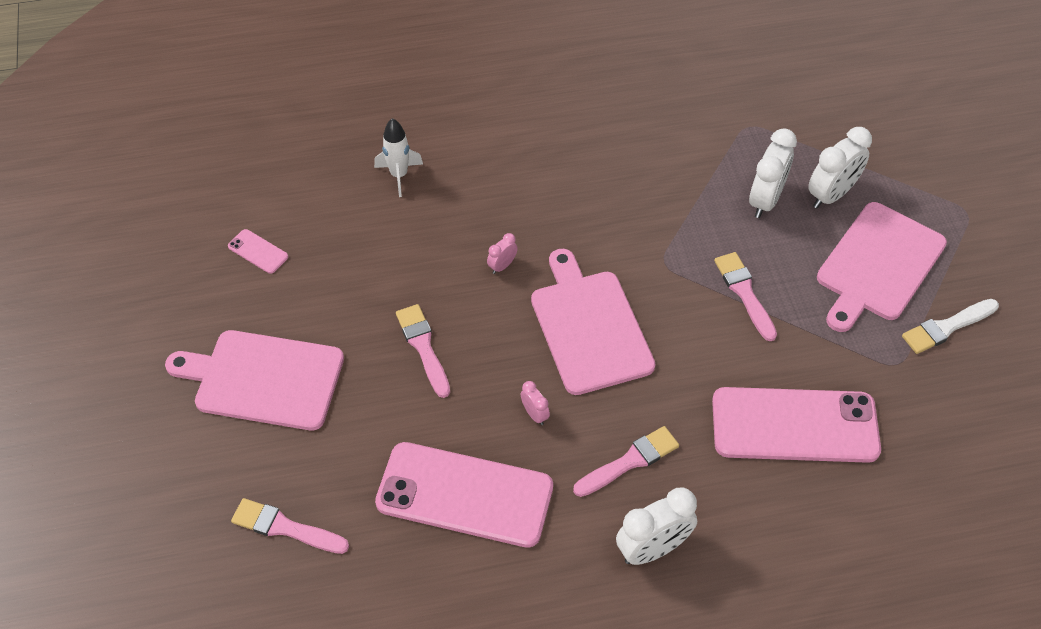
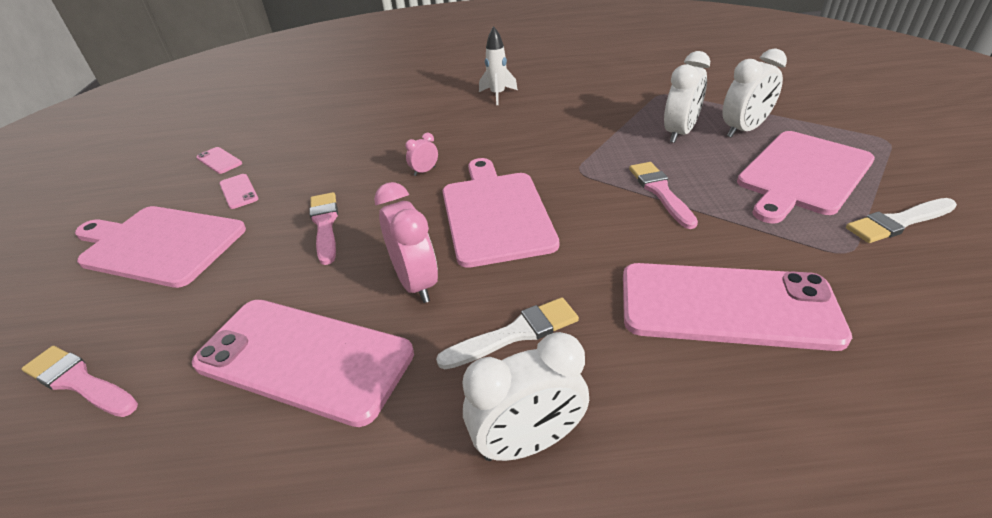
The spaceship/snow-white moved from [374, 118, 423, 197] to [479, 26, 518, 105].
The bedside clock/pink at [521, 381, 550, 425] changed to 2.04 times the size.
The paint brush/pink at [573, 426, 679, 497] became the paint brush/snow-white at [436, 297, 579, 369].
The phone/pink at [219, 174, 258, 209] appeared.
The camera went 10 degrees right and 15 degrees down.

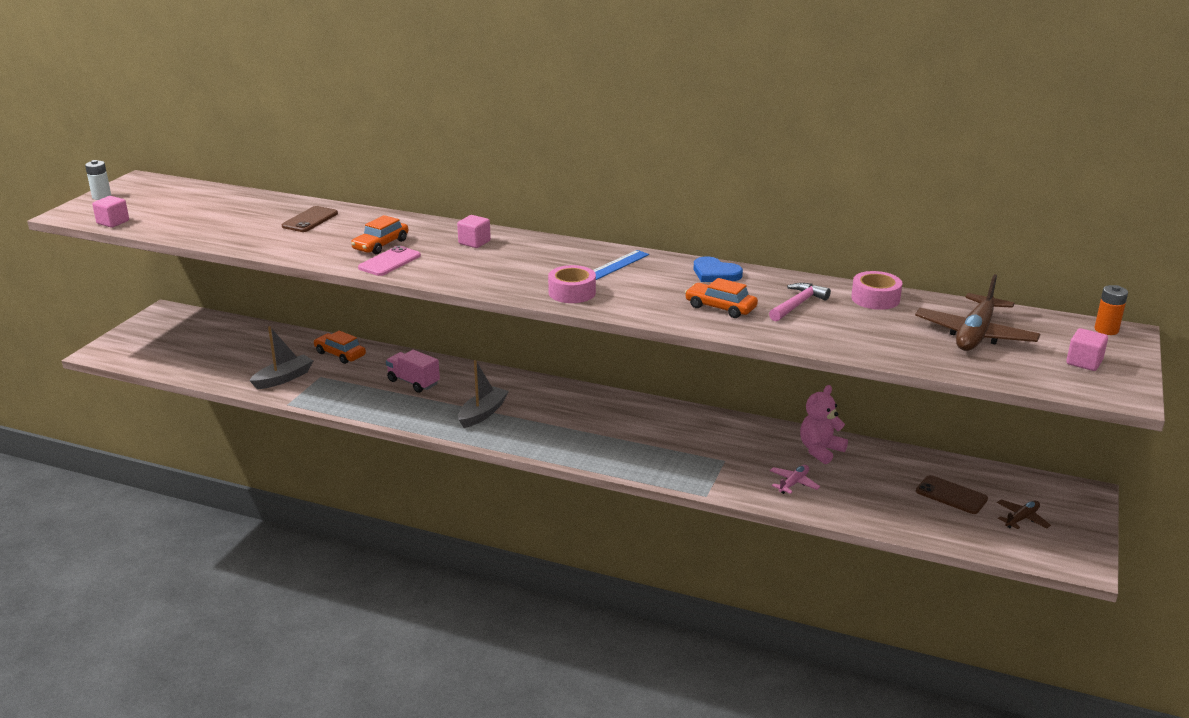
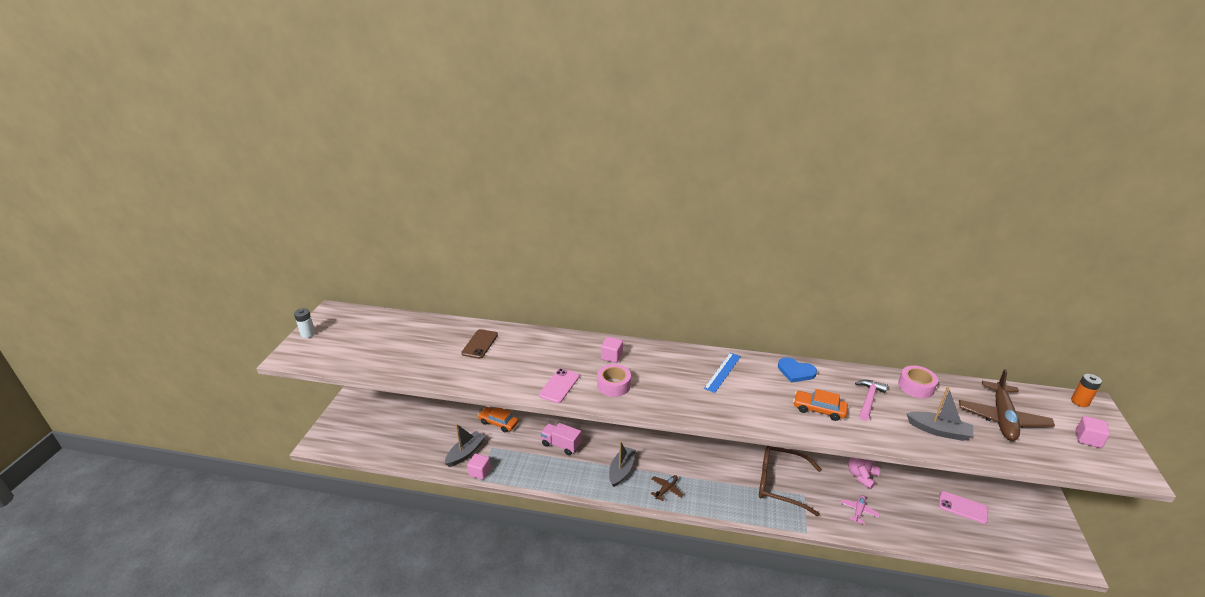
The solid cube/pink moved from [92, 196, 129, 228] to [467, 453, 491, 480].
The automobile/bright orange at [351, 215, 408, 254] disappeared.
The roll of tape/pink moved from [548, 265, 596, 303] to [597, 364, 631, 397].
The phone/brown at [916, 475, 988, 514] became the phone/pink at [939, 491, 988, 524].
The plane/brown moved from [997, 499, 1051, 529] to [651, 475, 683, 501].
The spectacles/brown at [759, 446, 822, 517] appeared.
The toy boat/grey at [906, 387, 974, 441] appeared.
The camera went 10 degrees left and 5 degrees up.

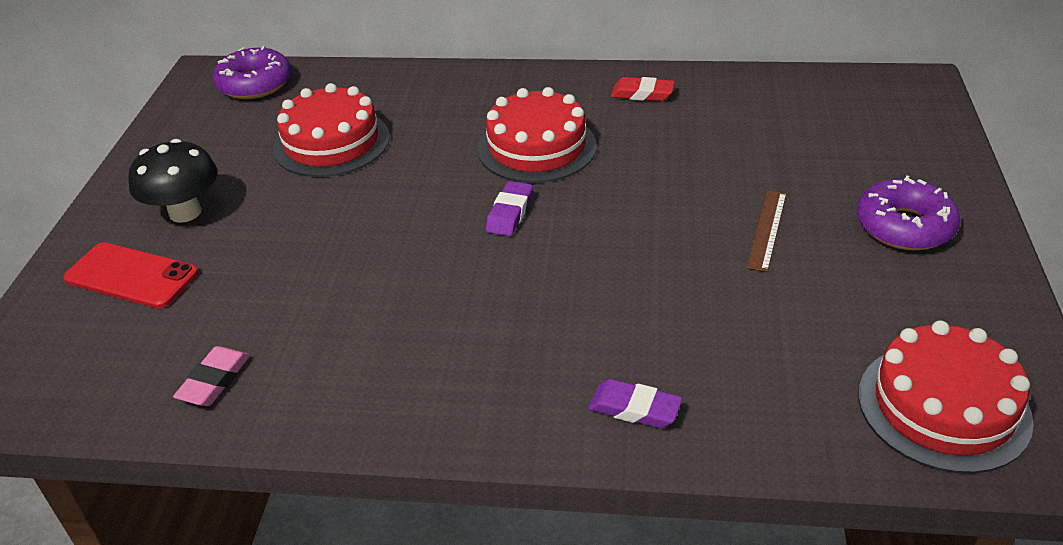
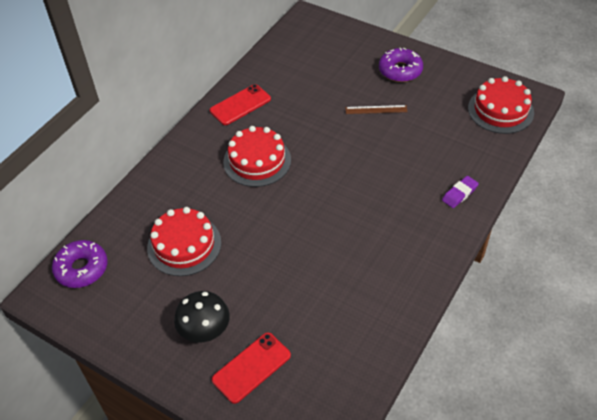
The eraser/pink at [173, 346, 250, 406] disappeared.
The eraser/violet at [485, 181, 533, 236] disappeared.
The eraser/scarlet at [611, 77, 675, 101] was replaced by the phone/scarlet at [210, 84, 271, 125].
The straightedge/brown at [746, 190, 787, 272] turned 45 degrees counterclockwise.
The camera went 65 degrees left and 10 degrees up.

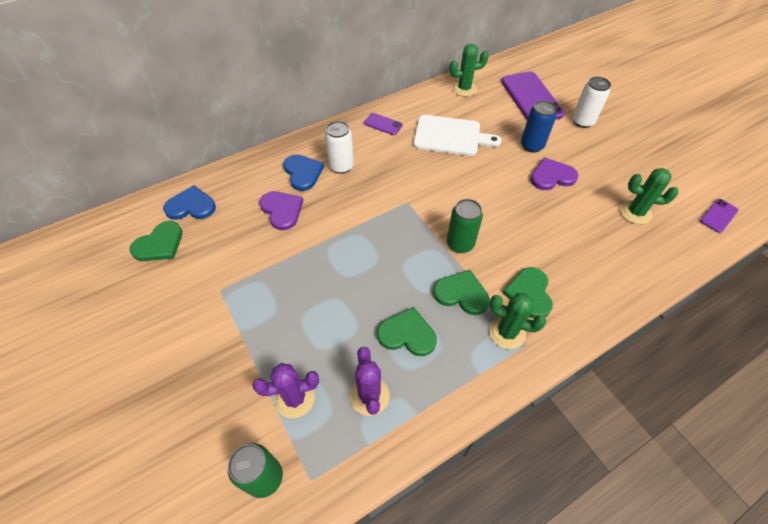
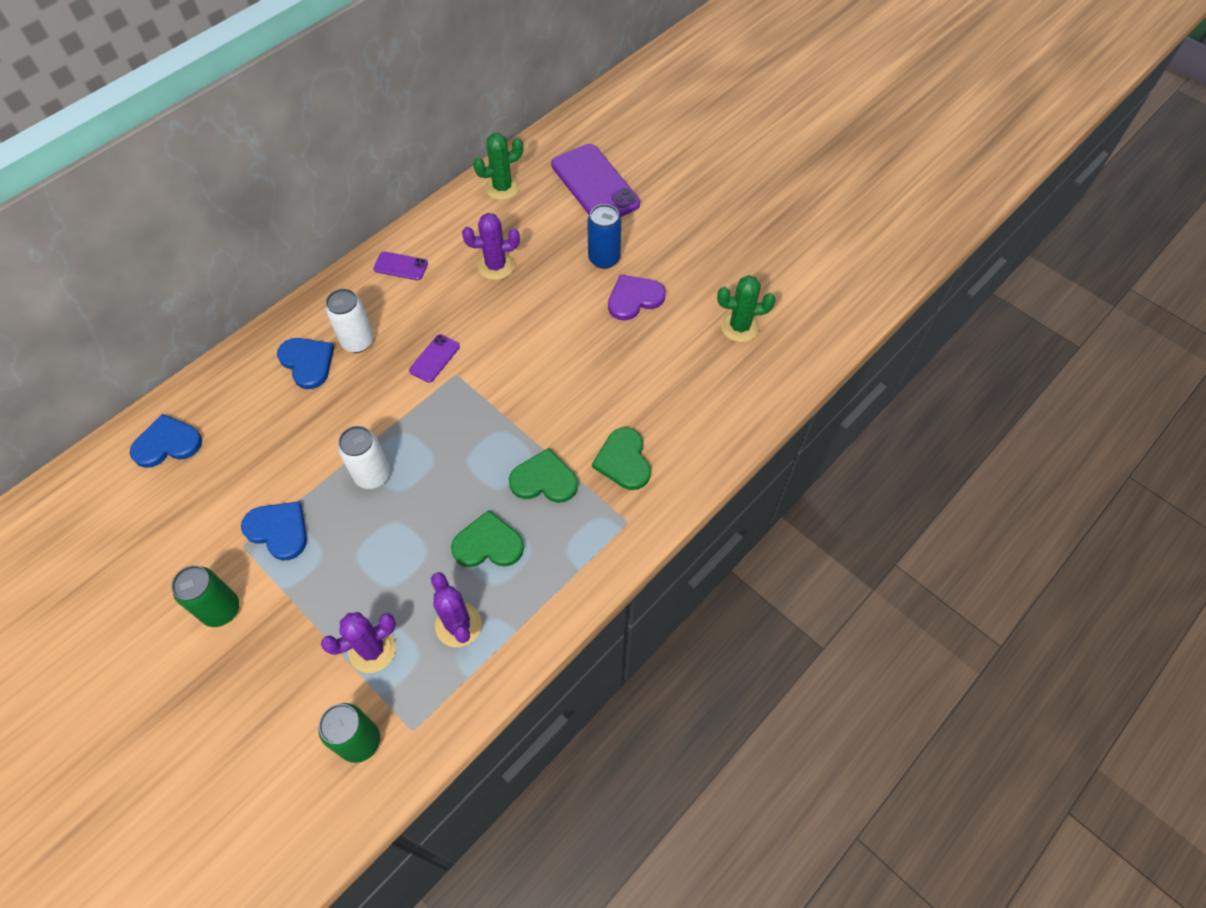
The heart/green at [130, 221, 182, 261] disappeared.
The heart/violet at [259, 191, 303, 230] disappeared.
The cutting board/snow-white at [413, 115, 502, 156] was replaced by the cactus/violet at [462, 213, 520, 280].
The can/green moved from [447, 199, 483, 253] to [171, 565, 239, 627].
The cactus/green at [489, 293, 546, 349] disappeared.
The can/snow-white moved from [572, 77, 611, 128] to [338, 426, 390, 489].
The phone/violet moved from [700, 199, 738, 233] to [409, 334, 460, 383].
The heart/royal blue at [241, 501, 307, 561] appeared.
The camera went 15 degrees left and 5 degrees up.

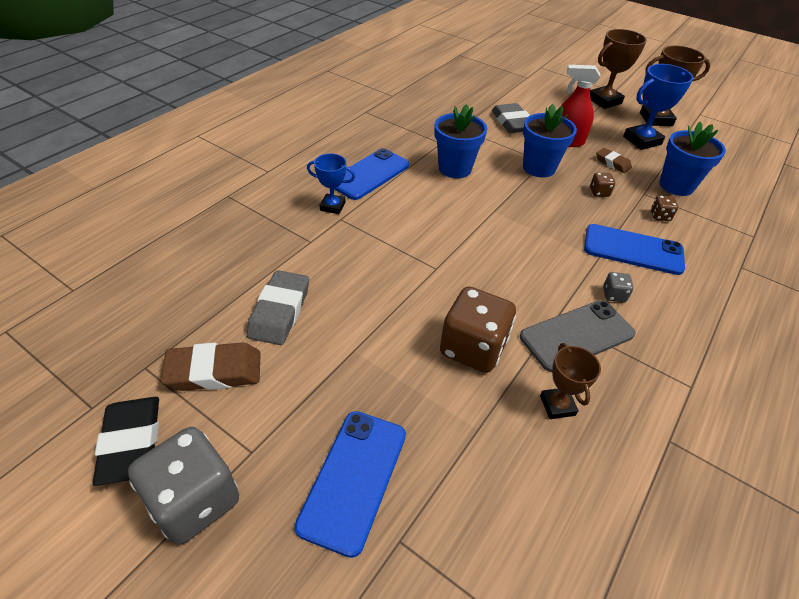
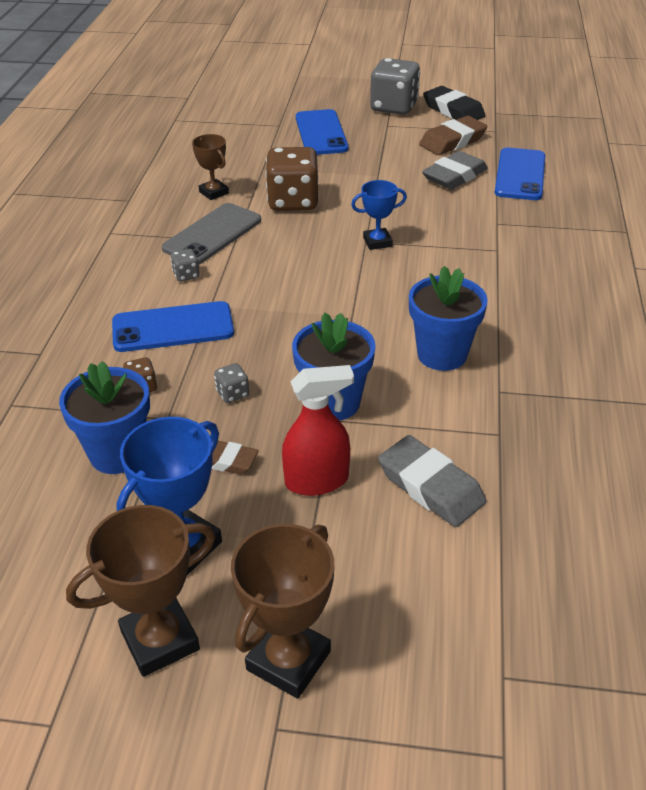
The eraser/grey at [247, 270, 309, 345] turned 60 degrees clockwise.
The trophy/royal blue moved from [307, 153, 355, 214] to [351, 180, 407, 250].
The phone/royal blue moved from [334, 148, 409, 200] to [494, 148, 545, 200].
The dice/brown at [590, 173, 615, 197] became the dice/grey at [214, 363, 249, 403].
The camera went 155 degrees right and 5 degrees down.

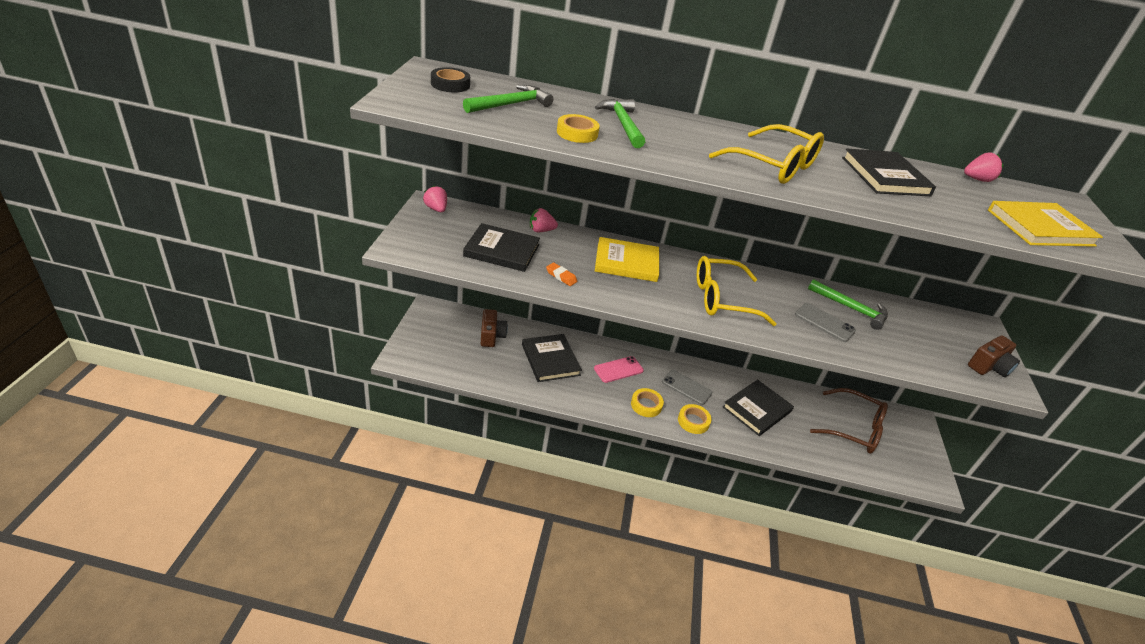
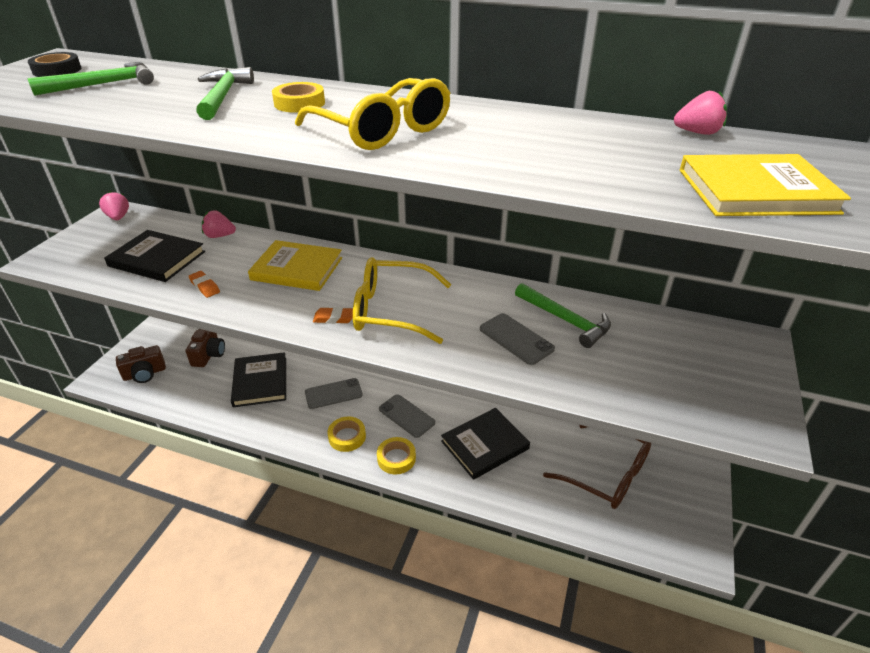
The roll of tape/golden moved from [557, 114, 600, 143] to [272, 82, 325, 113].
The phone/pink at [594, 356, 644, 383] became the phone/grey at [305, 378, 363, 409].
The hardcover/black at [842, 148, 936, 196] disappeared.
The photo camera/brown moved from [968, 335, 1020, 377] to [116, 345, 166, 383].
The eraser/bright orange at [313, 307, 353, 324] appeared.
The camera went 15 degrees right and 0 degrees up.

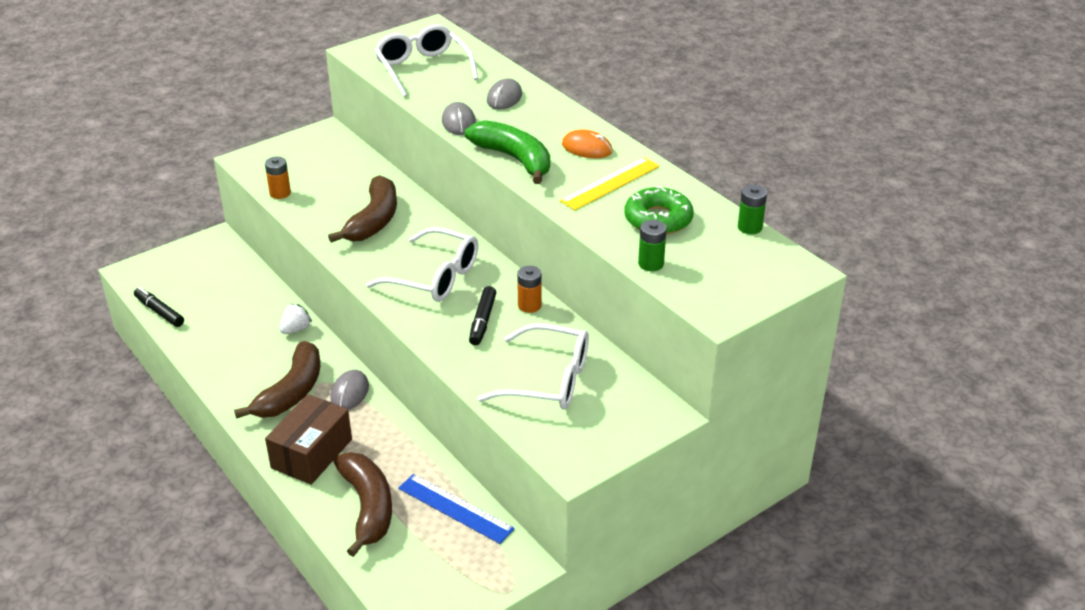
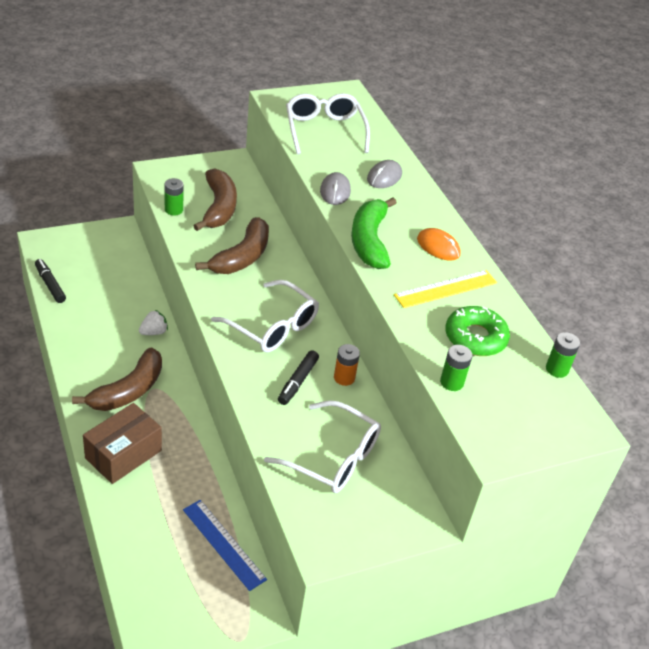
The power cell/bright orange at [265, 157, 291, 199] became the power cell/green at [164, 178, 184, 216].
The PC mouse/grey at [330, 370, 369, 410] disappeared.
The banana/brown moved from [334, 452, 392, 557] to [193, 168, 237, 231].
The banana/green at [465, 120, 550, 184] turned 150 degrees counterclockwise.
The camera went 10 degrees right and 5 degrees up.

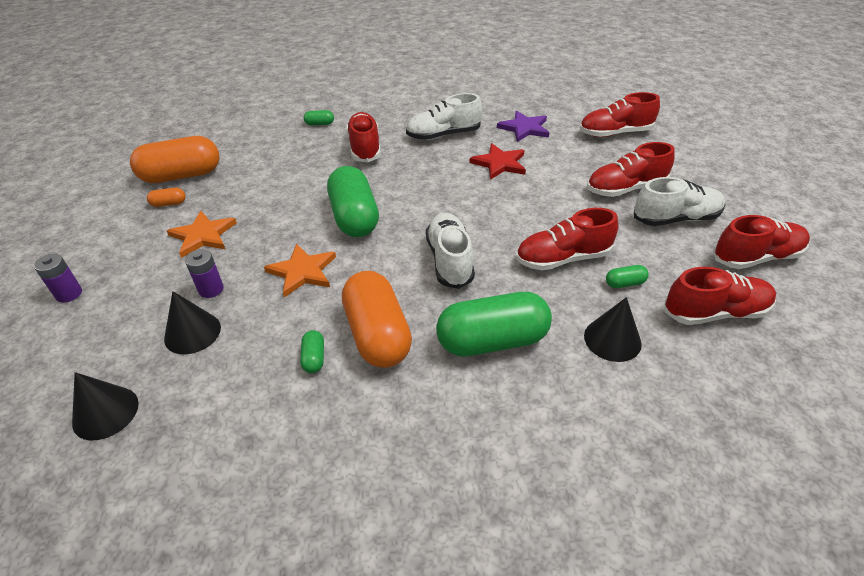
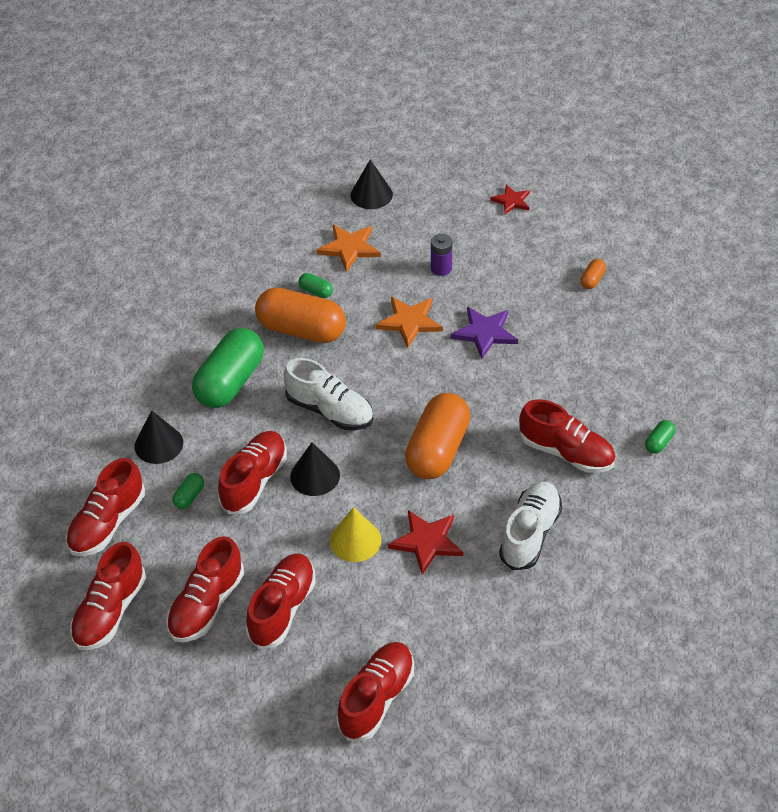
The power cell/violet at [34, 254, 82, 303] was replaced by the star shape/scarlet at [490, 185, 530, 214].
The pill/bright orange moved from [130, 136, 220, 183] to [405, 393, 471, 479].
The cone shape/black moved from [164, 291, 221, 354] to [290, 442, 340, 496].
The star shape/bright orange moved from [167, 211, 237, 258] to [317, 225, 381, 272].
The pill/green at [327, 166, 379, 237] disappeared.
The star shape/violet moved from [497, 111, 549, 142] to [450, 307, 518, 359].
The shoe/snow-white at [634, 177, 725, 226] became the shoe/scarlet at [166, 536, 244, 642].
The cone shape/golden at [330, 507, 381, 562] appeared.
The camera went 130 degrees right and 5 degrees up.

